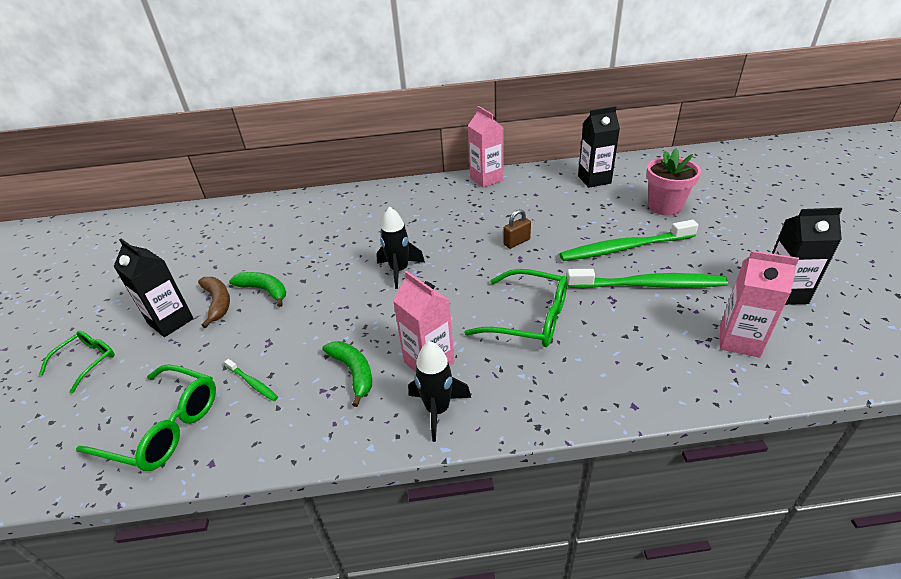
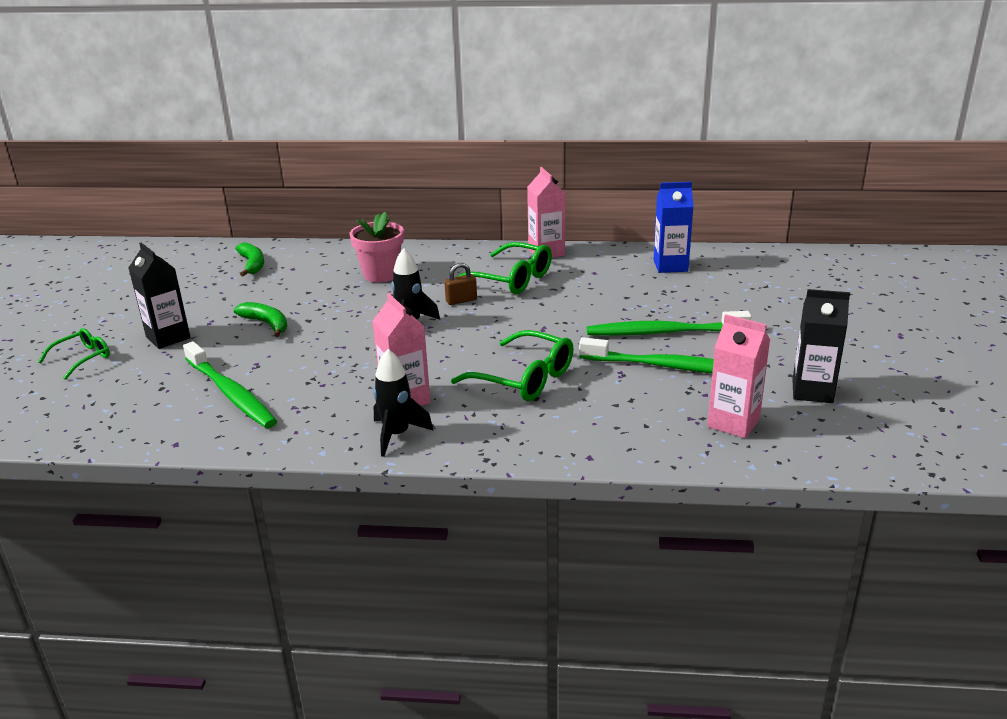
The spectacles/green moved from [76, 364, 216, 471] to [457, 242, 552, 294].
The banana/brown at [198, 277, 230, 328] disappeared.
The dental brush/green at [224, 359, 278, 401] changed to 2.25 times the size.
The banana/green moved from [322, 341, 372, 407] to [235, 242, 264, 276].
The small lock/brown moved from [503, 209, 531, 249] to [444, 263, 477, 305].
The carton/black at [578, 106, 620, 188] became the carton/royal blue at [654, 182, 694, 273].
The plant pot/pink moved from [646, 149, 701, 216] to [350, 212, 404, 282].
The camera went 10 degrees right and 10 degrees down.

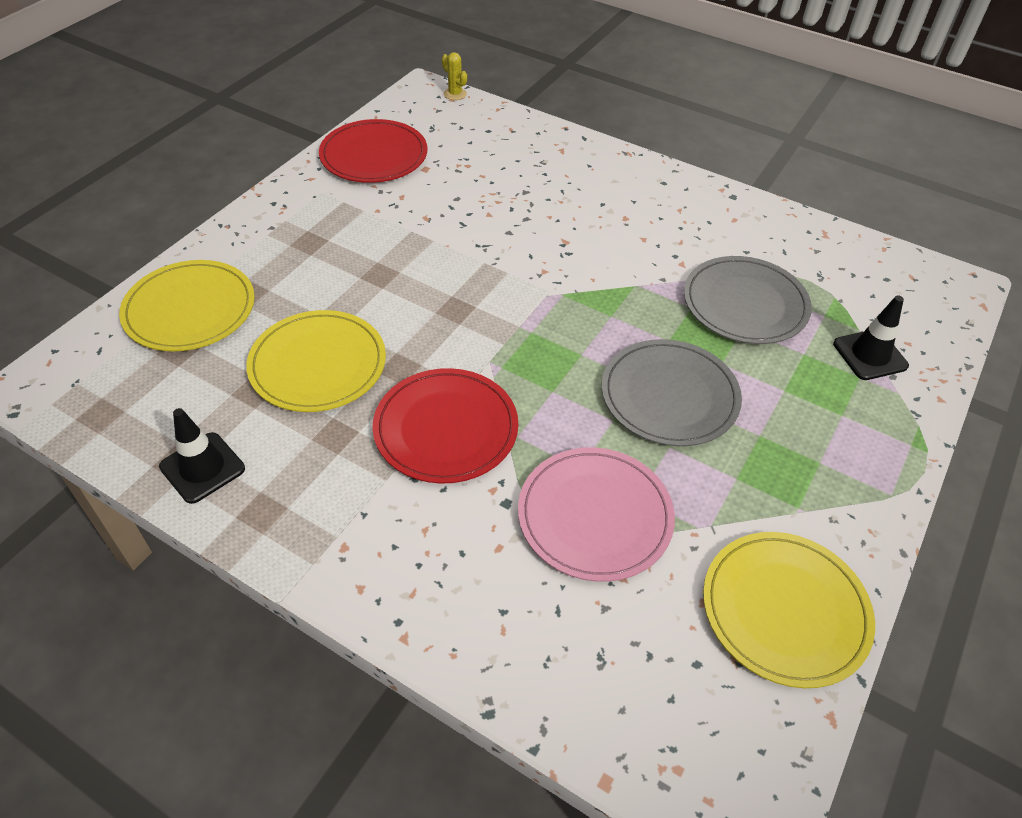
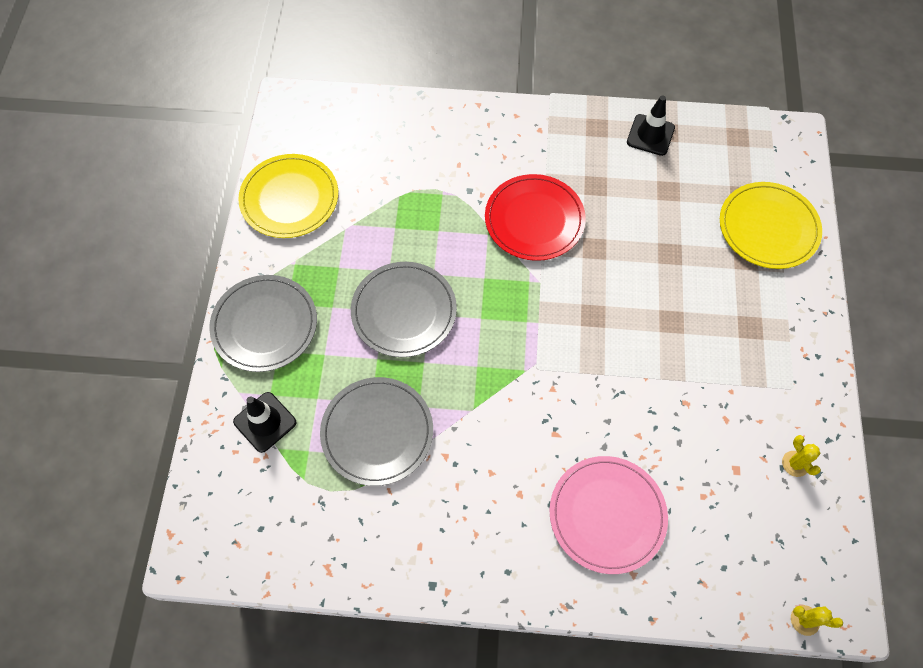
The flat dish/golden at [246, 310, 386, 412] disappeared.
The flat dish/scarlet at [319, 119, 428, 183] was replaced by the cactus/golden at [782, 435, 821, 477].
The flat dish/pink moved from [518, 447, 675, 582] to [550, 456, 668, 574].
The flat dish/grey at [209, 275, 317, 372] appeared.
The camera went 155 degrees right and 15 degrees up.

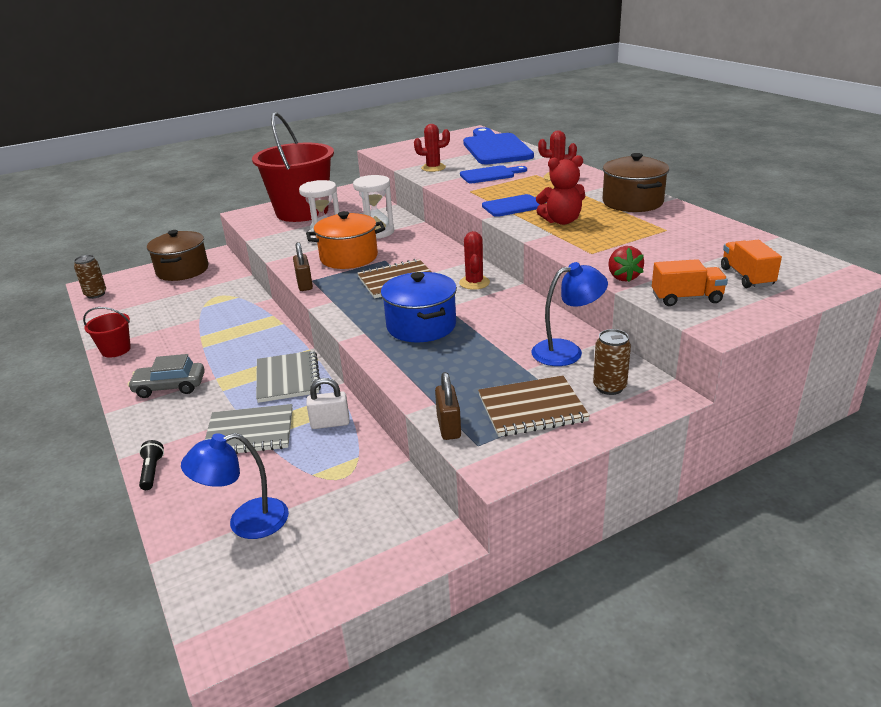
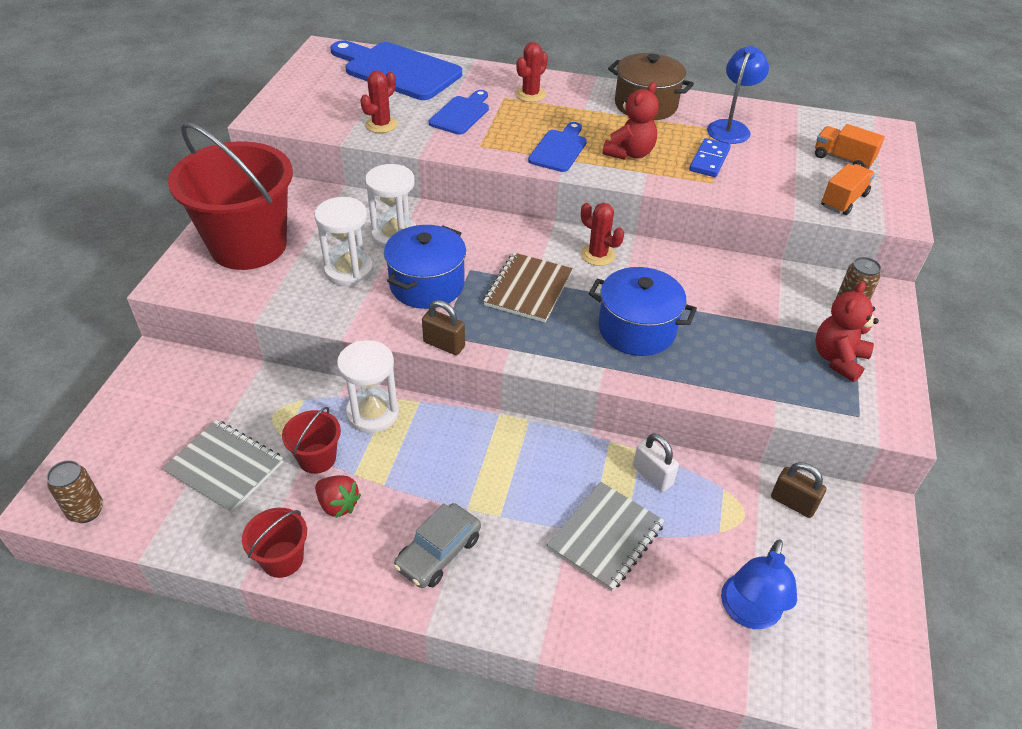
The torch/black at [139, 440, 164, 490] disappeared.
The pot/brown at [147, 230, 209, 281] disappeared.
The exercise book/grey moved from [256, 350, 321, 403] to [162, 420, 283, 513].
The pot/bright orange at [306, 211, 385, 269] became the pot/royal blue at [384, 225, 466, 309].
The small lock/snow-white at [306, 378, 349, 429] turned 75 degrees counterclockwise.
The small lock/brown moved from [435, 372, 461, 440] to [771, 462, 826, 518].
The exercise book/brown at [478, 375, 590, 437] was replaced by the stuffed bear/scarlet at [815, 281, 879, 382].
The lamp/royal blue moved from [532, 262, 608, 366] to [707, 46, 769, 144].
The berry/scarlet moved from [608, 246, 644, 282] to [315, 475, 361, 518].
The pail/scarlet at [282, 407, 341, 474] appeared.
The sand timer/snow-white at [337, 340, 399, 433] appeared.
The domino tile/royal blue at [689, 138, 731, 177] appeared.
The camera went 50 degrees left and 15 degrees up.

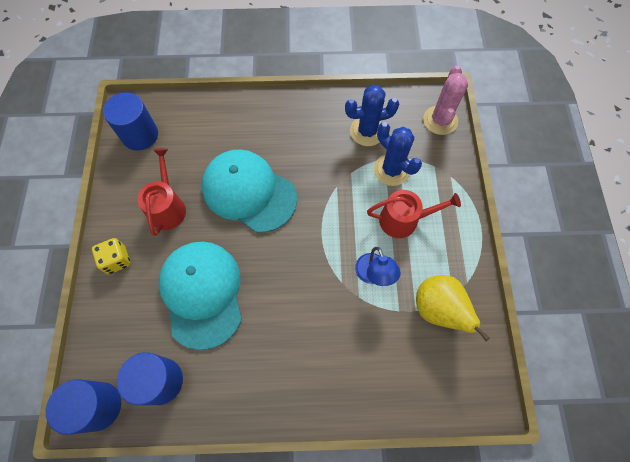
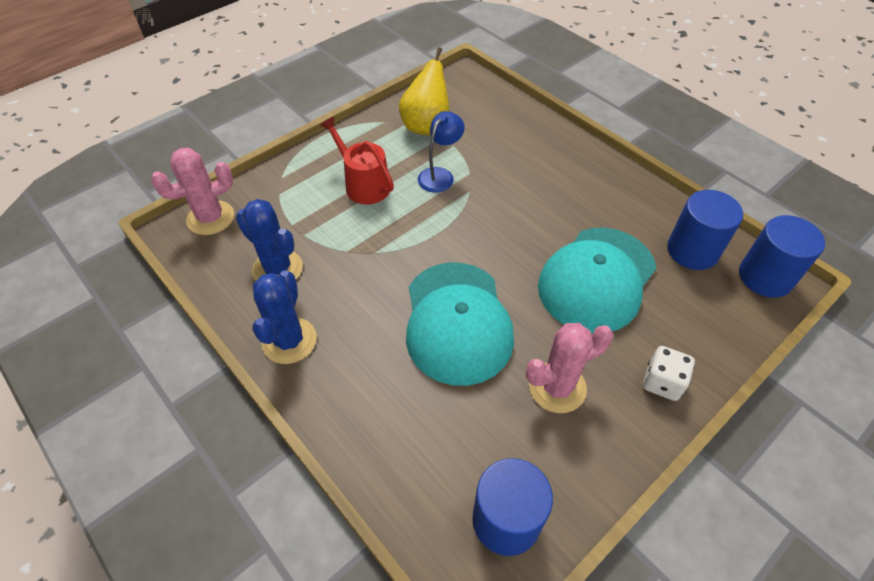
The dice/golden at [92, 238, 130, 274] became the dice/snow-white at [643, 346, 695, 401].
The sprinkling can/scarlet at [137, 148, 186, 236] was replaced by the cactus/pink at [526, 323, 613, 413].
The cactus/royal blue moved from [374, 122, 422, 186] to [252, 270, 317, 364].
The camera went 130 degrees left and 15 degrees down.

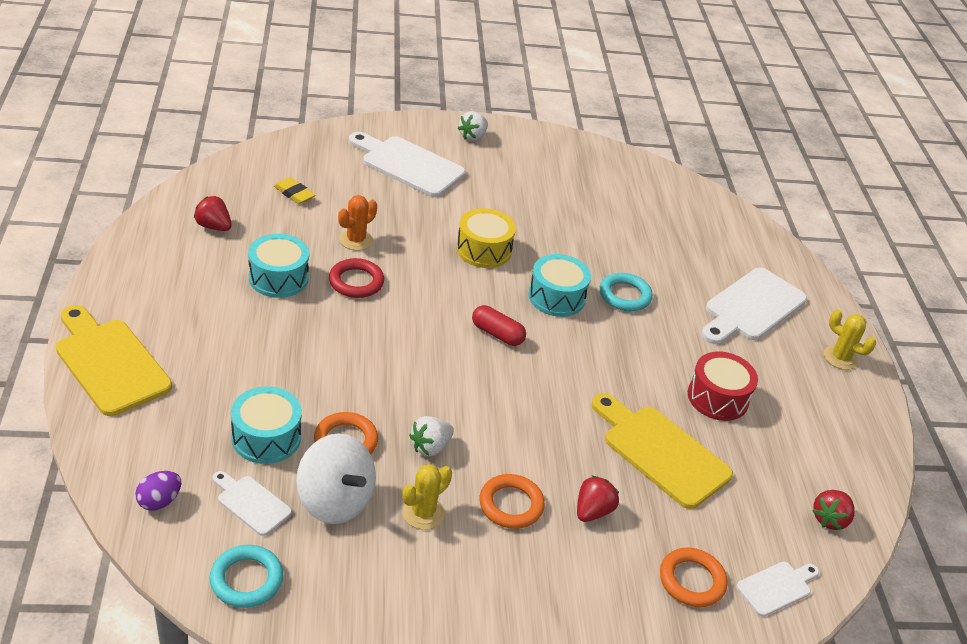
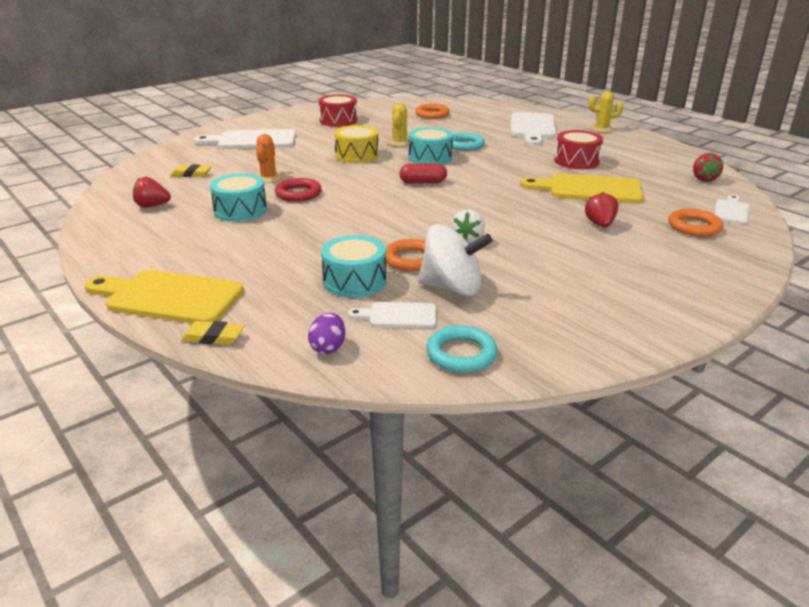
The cactus/golden moved from [402, 464, 452, 530] to [388, 103, 410, 147].
The berry/snow-white at [458, 111, 488, 141] disappeared.
The hoop/bright orange moved from [480, 474, 545, 529] to [415, 104, 450, 119].
The eraser/golden at [181, 321, 244, 345] appeared.
The toy drum/scarlet at [318, 94, 357, 127] appeared.
The camera went 30 degrees left and 10 degrees down.

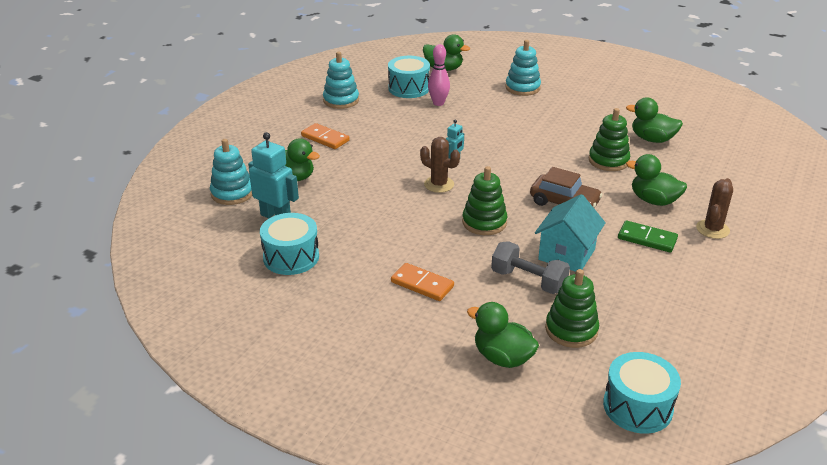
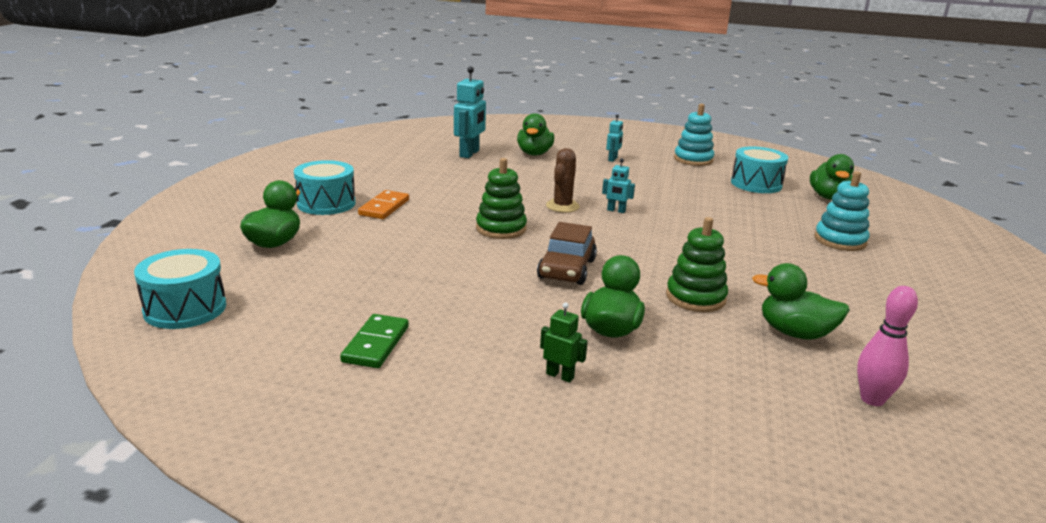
The ring stacker/teal at [210, 139, 252, 205] disappeared.
The toy drum/teal moved from [260, 213, 319, 275] to [294, 160, 355, 215].
The domino tile/bright orange at [301, 123, 350, 149] was replaced by the toy robot/teal at [606, 114, 623, 162].
The bowling pin/pink moved from [428, 44, 450, 106] to [857, 286, 918, 406].
The free weight/grey at [491, 241, 570, 294] disappeared.
The cottage/teal at [535, 194, 606, 272] disappeared.
The ring stacker/green at [545, 269, 599, 348] disappeared.
The domino tile/green moved from [618, 220, 678, 253] to [340, 314, 409, 368].
The duck/green at [626, 97, 683, 143] turned 75 degrees counterclockwise.
The cactus/brown at [696, 178, 733, 239] was replaced by the toy robot/green at [540, 303, 588, 383].
The camera went 75 degrees right and 10 degrees down.

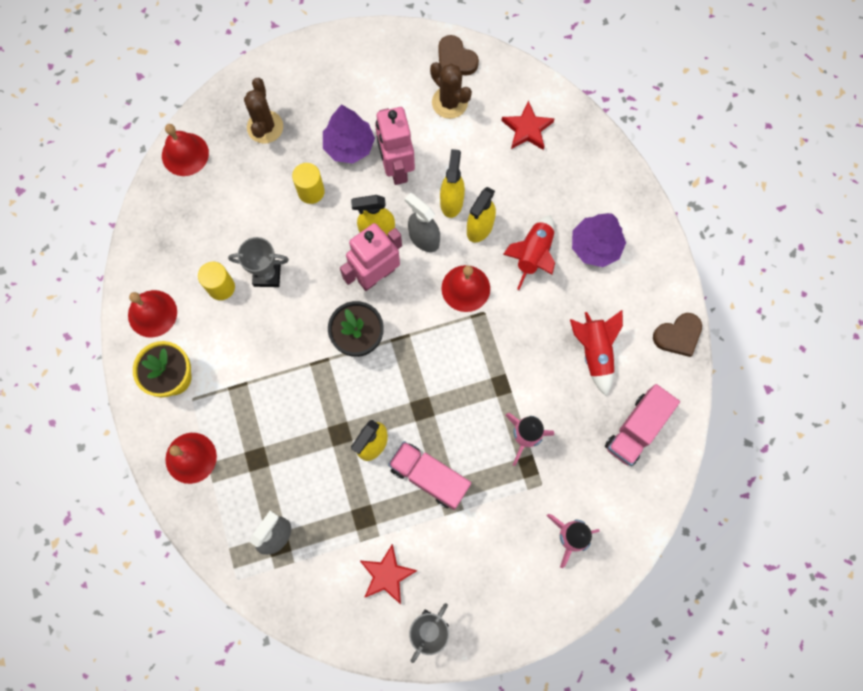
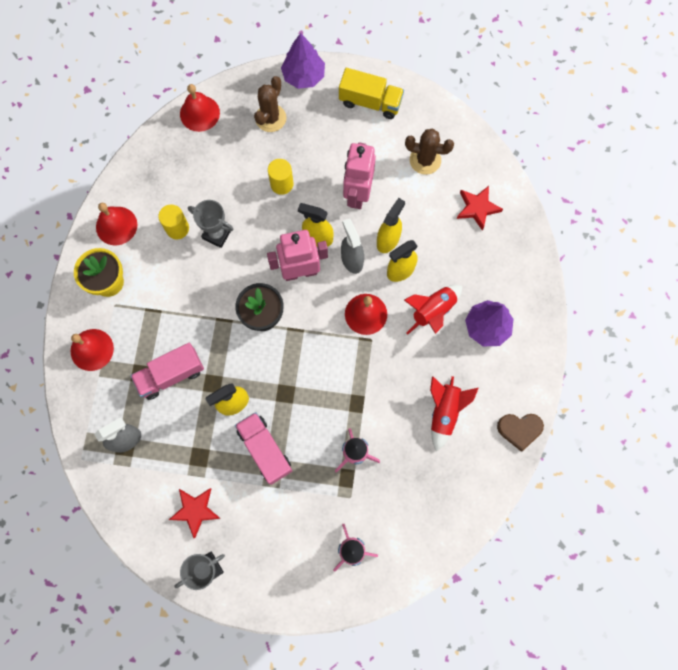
The fir tree/violet moved from [323, 105, 375, 163] to [281, 33, 325, 89].
The cactus/brown at [430, 62, 472, 119] turned 60 degrees counterclockwise.
The heart/brown at [438, 35, 479, 75] disappeared.
The truck/pink moved from [605, 384, 680, 466] to [130, 343, 204, 400].
The truck/golden at [339, 68, 404, 119] appeared.
The camera went 25 degrees right and 0 degrees up.

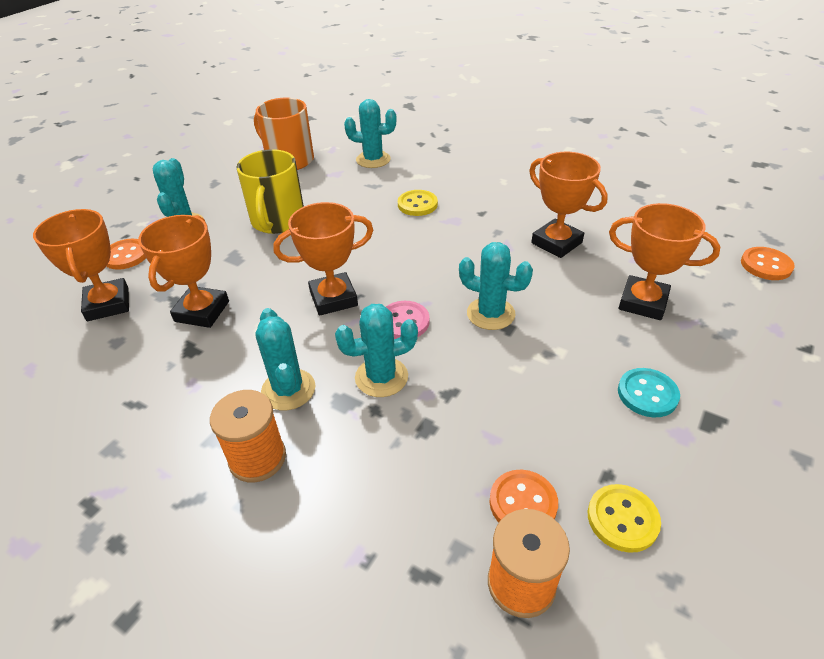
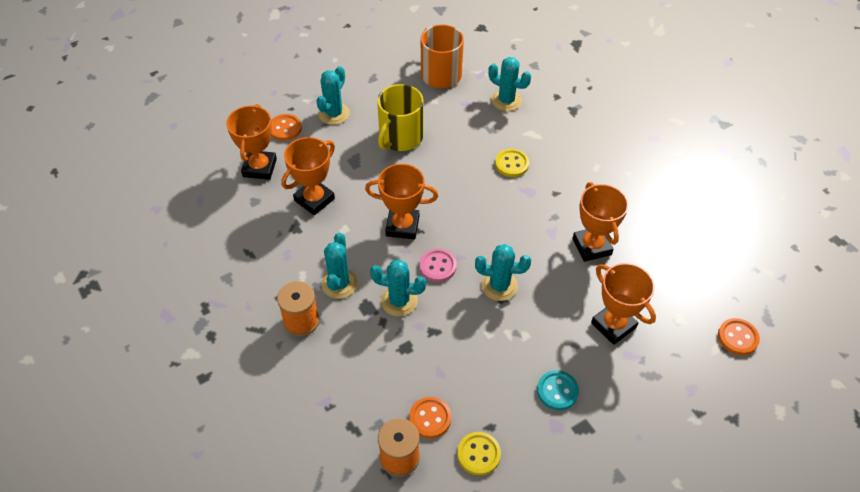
The cactus/teal at [459, 242, 533, 330] turned 45 degrees counterclockwise.
The camera went 25 degrees right and 10 degrees up.

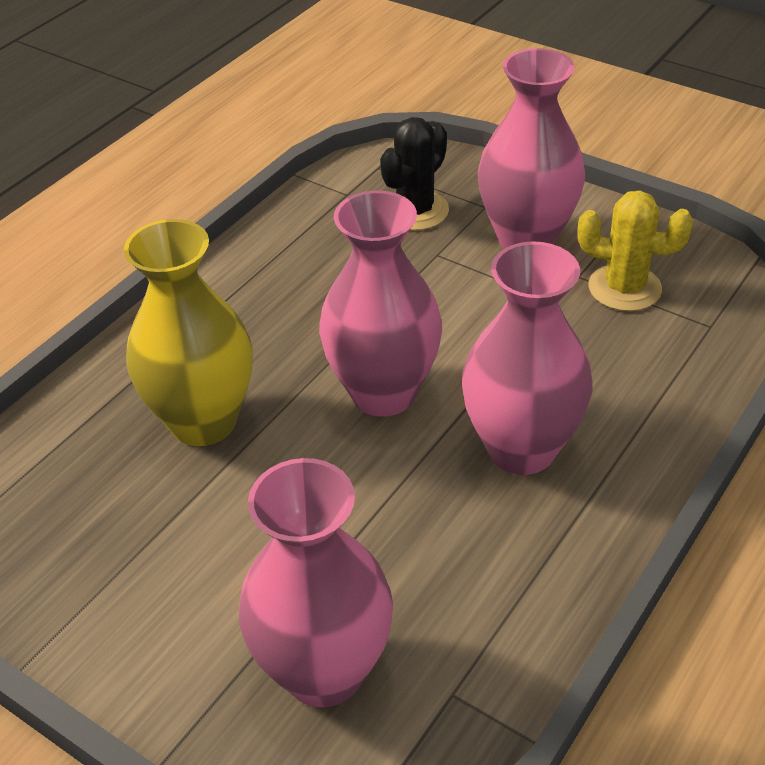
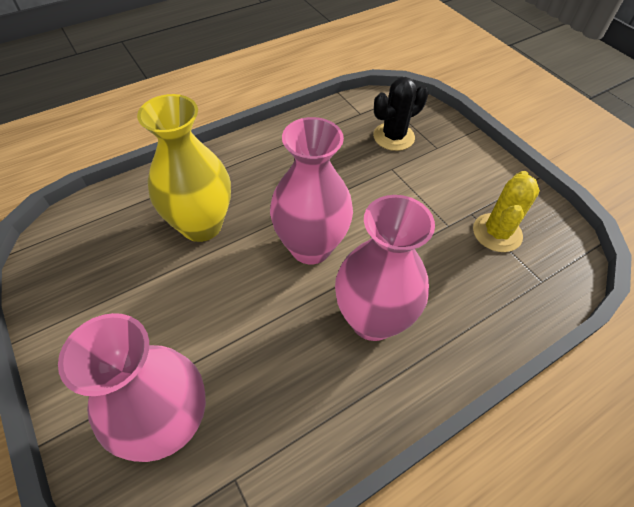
The vase/pink at [478, 48, 585, 249] disappeared.
The cactus/golden at [577, 191, 693, 311] turned 75 degrees clockwise.
The camera went 20 degrees right and 10 degrees up.

